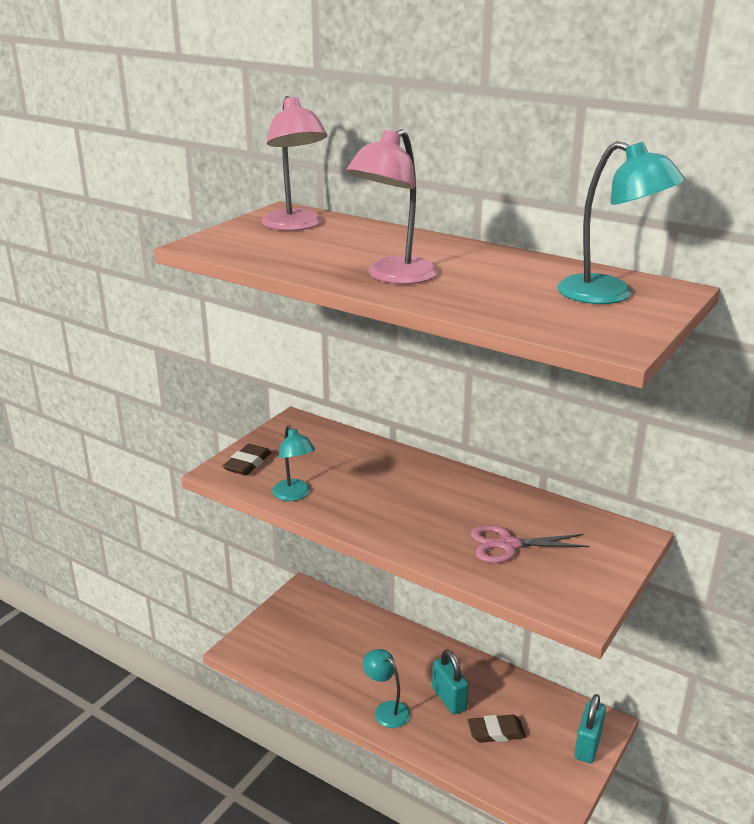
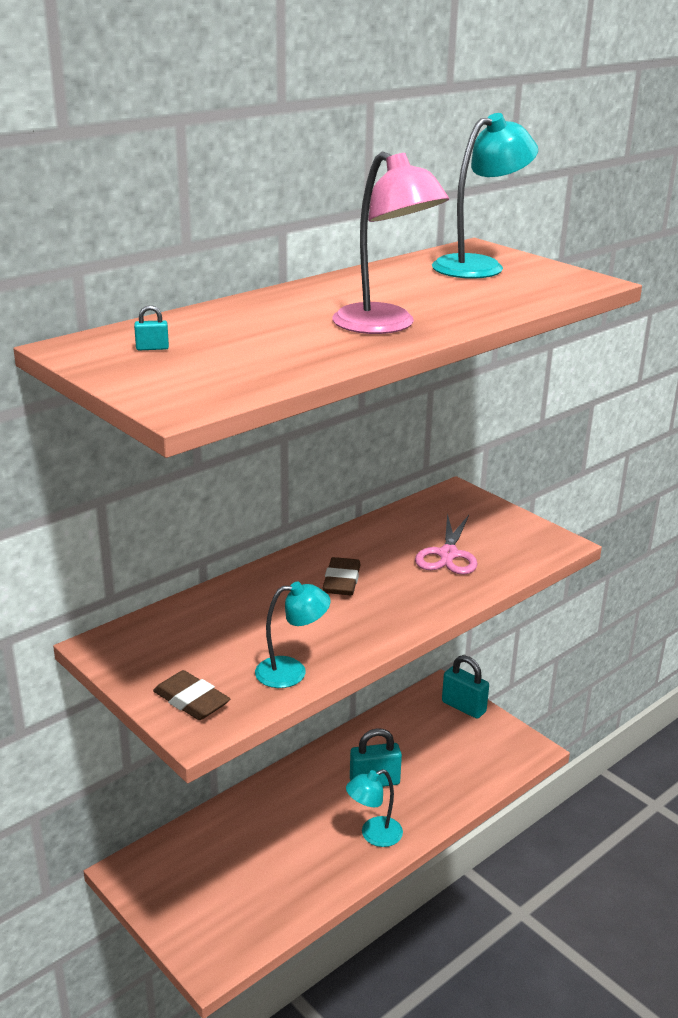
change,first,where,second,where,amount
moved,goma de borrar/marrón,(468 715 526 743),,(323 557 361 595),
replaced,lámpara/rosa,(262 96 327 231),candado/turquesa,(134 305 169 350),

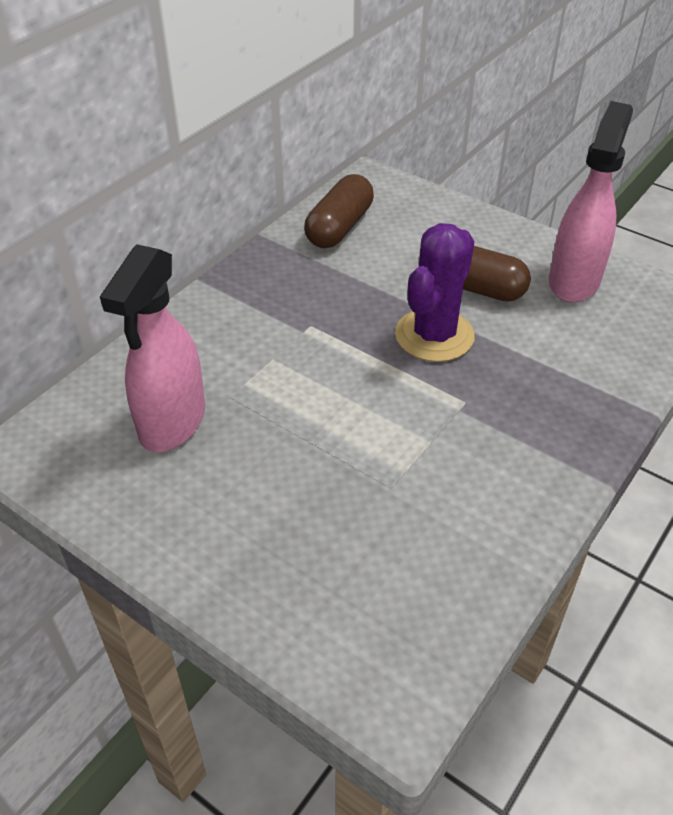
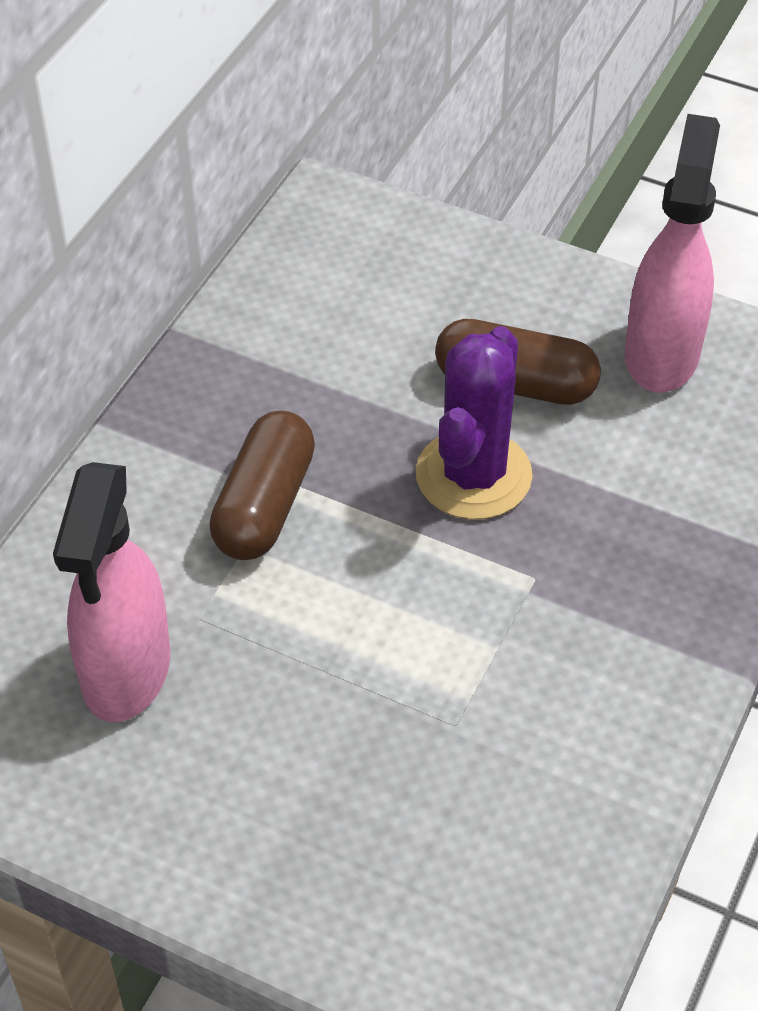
change,first,where,second,where,amount
moved,cápsula/marrón,(304 174 374 248),,(209 411 315 560),

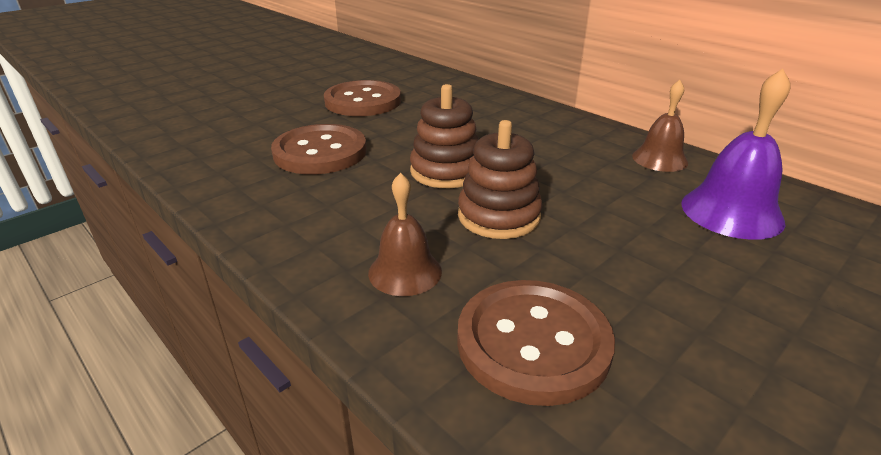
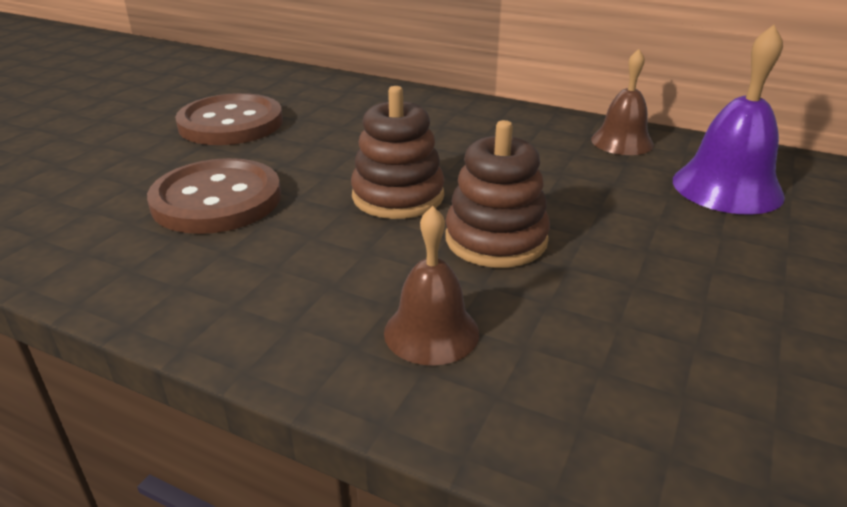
change,first,where,second,where,amount
removed,botón/marrón,(457 280 615 406),,,

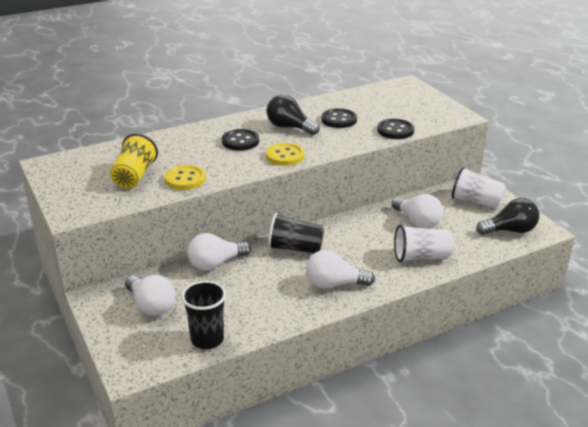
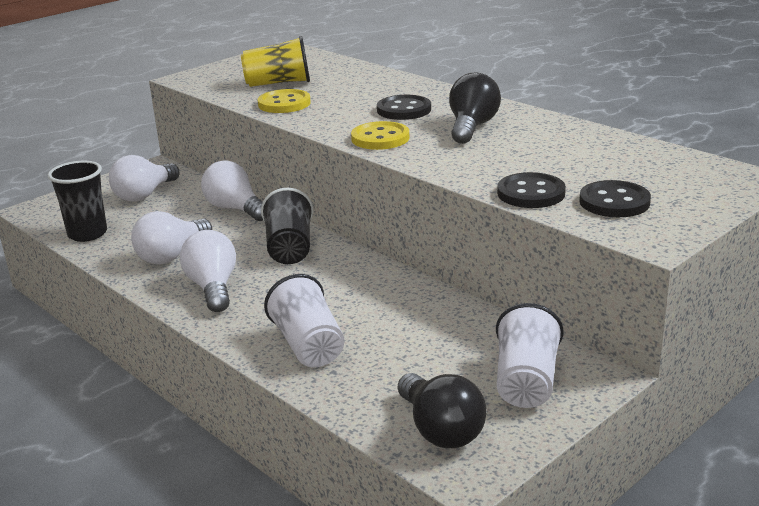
change,first,where,second,where,amount
moved,botón/negro,(322 108 357 128),,(579 180 651 217),
moved,bombilla/blanco,(391 194 443 229),,(131 211 212 264),

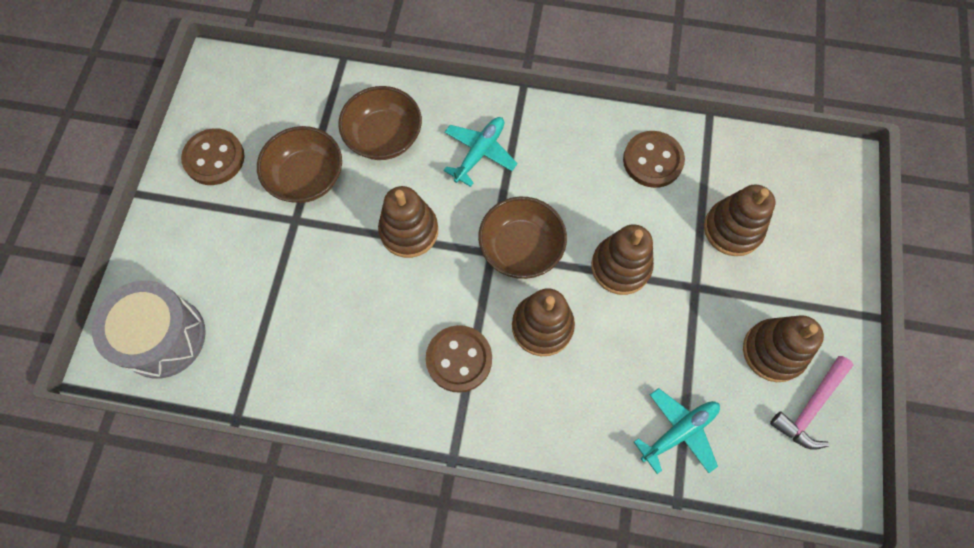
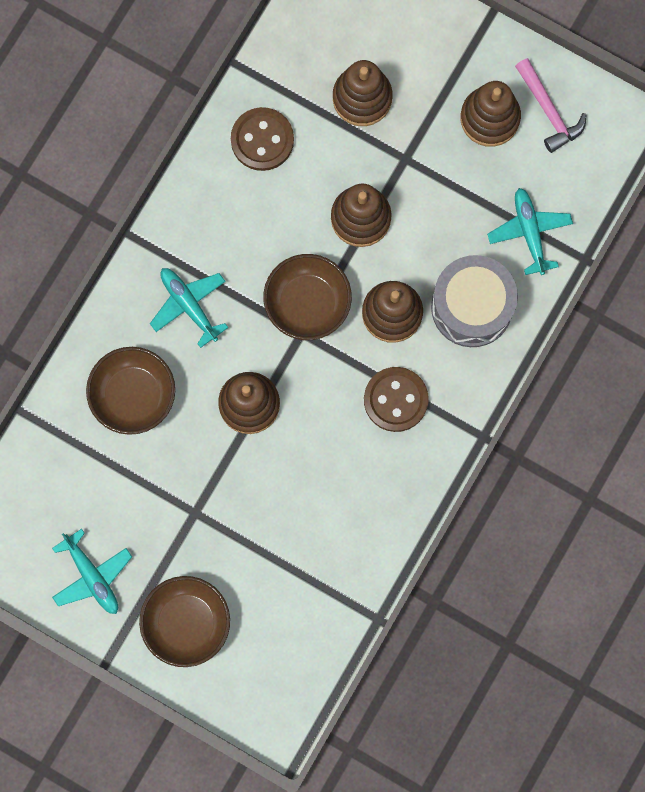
change,first,where,second,where,amount
moved,tambor/gris,(92 280 206 379),,(431 255 518 347),
moved,cuenco/marrón,(257 126 342 203),,(139 576 230 667),
replaced,botón/marrón,(181 128 245 185),avión/turquesa,(52 529 132 614),

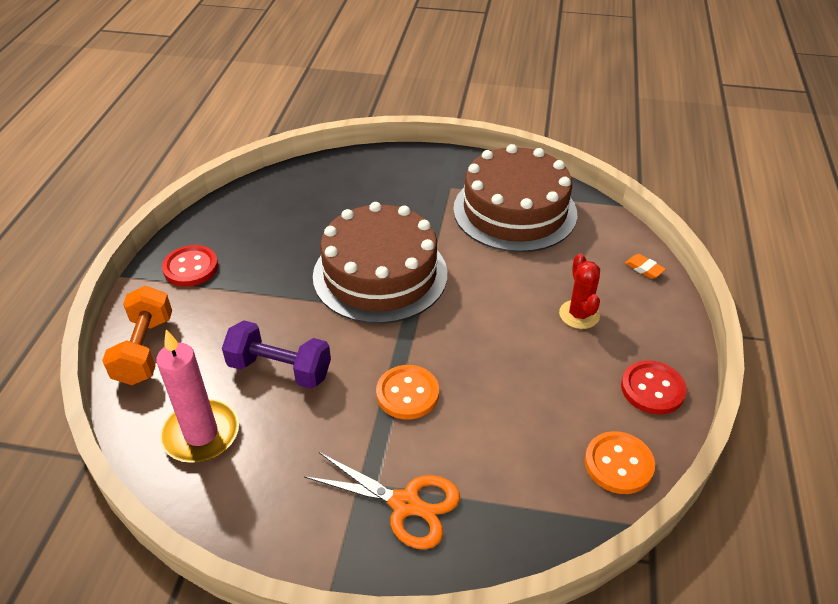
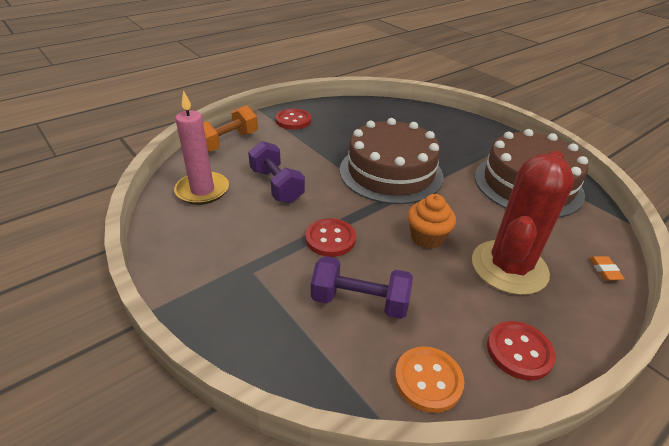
change,first,where,second,where,amount
removed,tijeras/naranja,(304 452 460 550),,,
added,,,mancuerna/morado,(311 256 413 319),
added,,,magdalena/naranja,(408 194 456 249),
recoloured,botón/naranja,(376 365 439 419),botón/rojo,(305 218 356 257),
resized,cactus/rojo,(559 254 600 329),,(472 151 574 295),x2.02

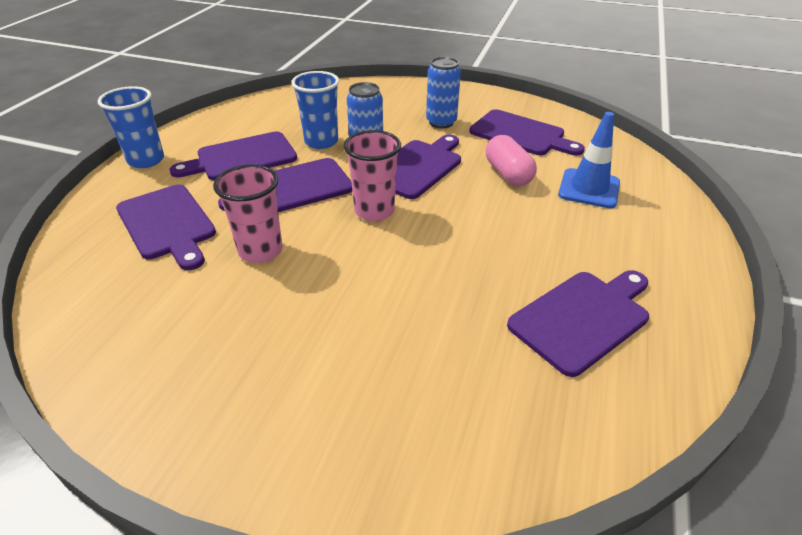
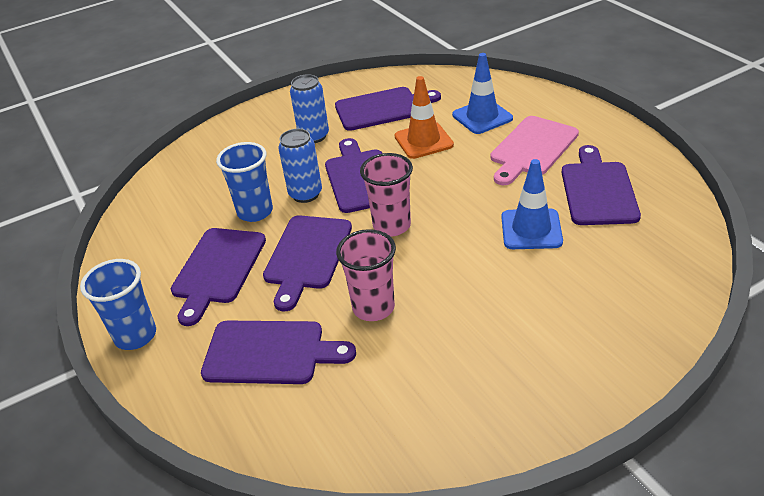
change,first,where,second,where,amount
added,,,tabla de cortar/rosa,(491 116 579 185),
added,,,cono de tráfico/azul,(501 159 563 249),
replaced,cápsula/rosa,(486 135 537 186),cono de tráfico/naranja,(395 76 454 159),

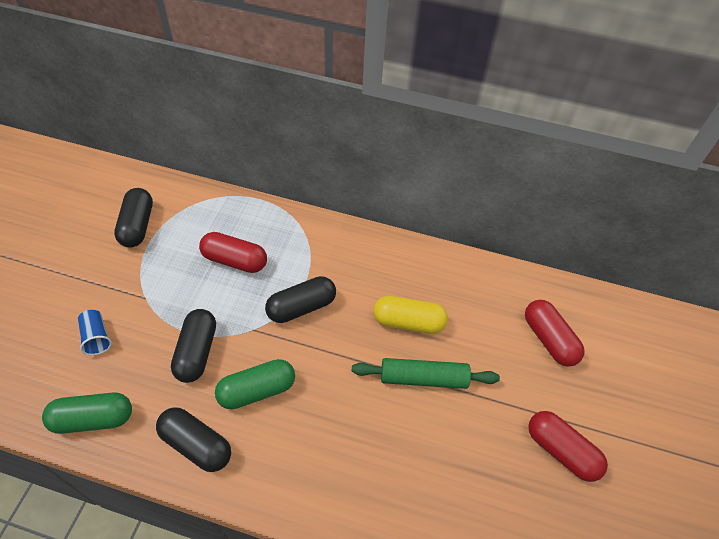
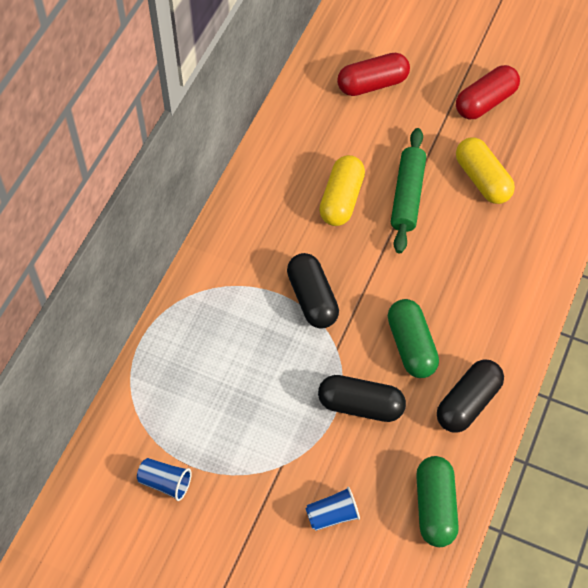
change,first,where,second,where,amount
removed,cápsula/rojo,(199 232 267 273),,,
added,,,cápsula/amarillo,(456 137 515 204),
replaced,cápsula/negro,(114 188 153 248),vaso/azul,(137 458 192 501),

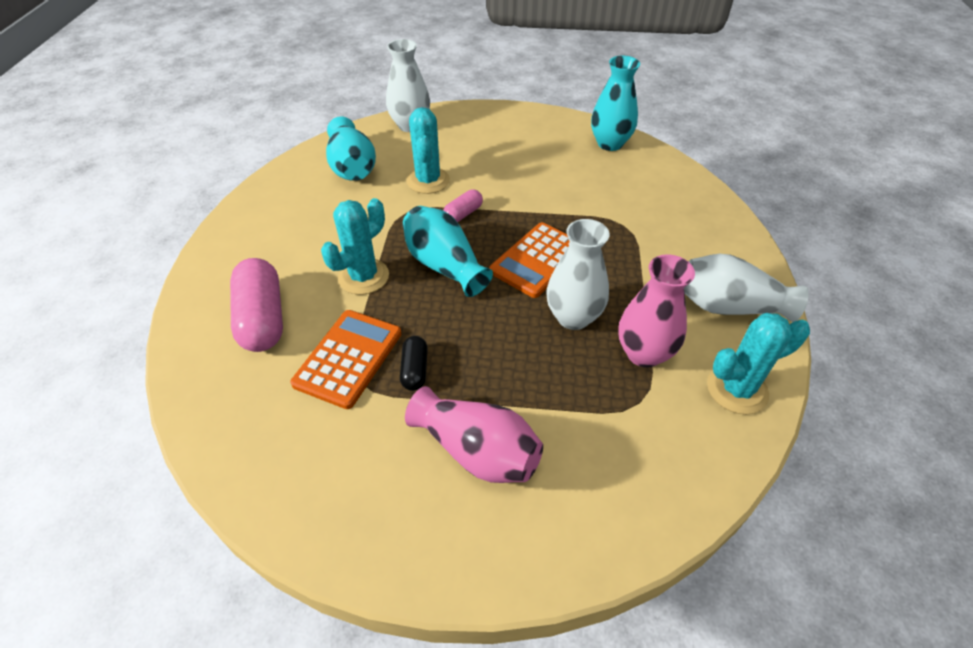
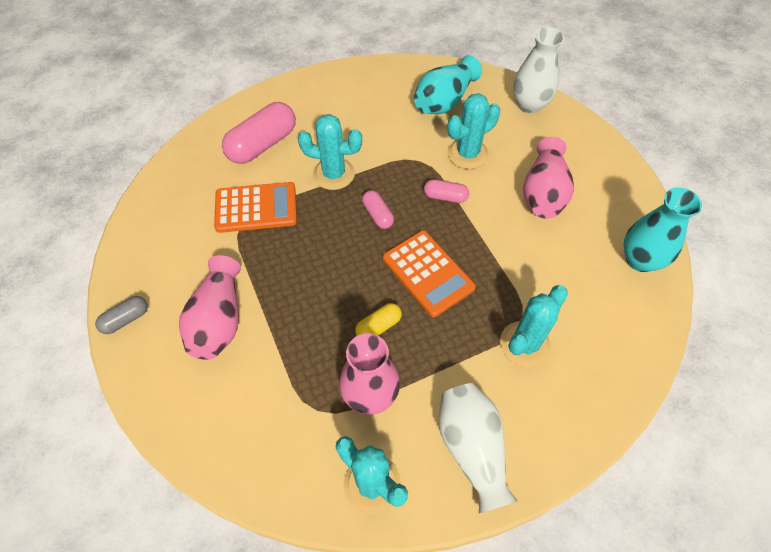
change,first,where,second,where,amount
removed,cápsula/negro,(400 336 428 391),,,
added,,,cápsula/gris,(95 296 148 334),
added,,,cactus/turquesa,(500 285 568 367),
added,,,florero/rosa,(523 137 574 219),
replaced,florero/turquesa,(402 206 493 297),cápsula/rosa,(362 190 394 229),
replaced,florero/blanco,(546 219 609 330),cápsula/amarillo,(355 303 402 336),
turned,calculadora/naranja,(489 222 570 298),,(383 230 476 317),135 degrees counterclockwise

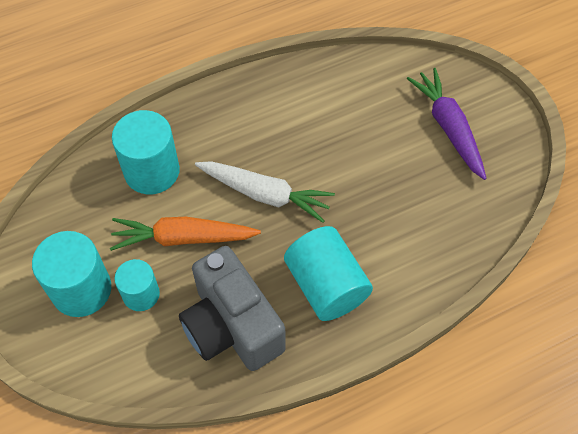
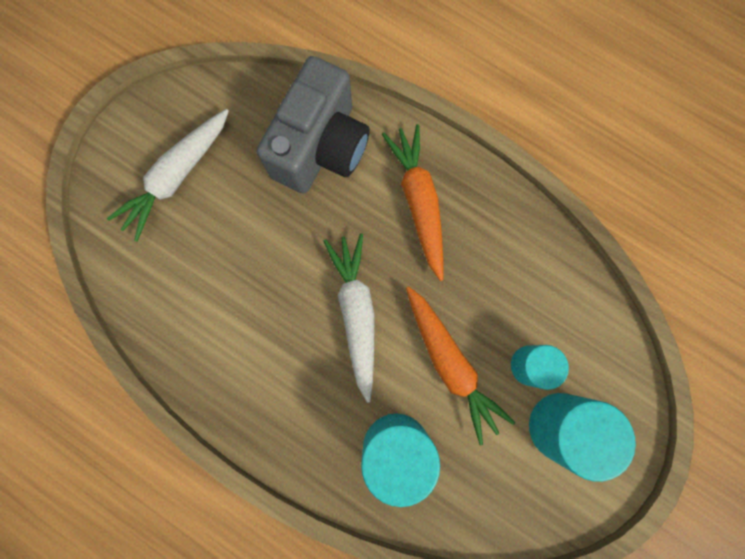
change,first,where,second,where,amount
moved,cámara/gris,(179 246 286 371),,(257 56 370 194),
replaced,cilindro/turquesa,(284 226 373 321),zanahoria/naranja,(382 124 444 281),
recoloured,zanahoria/morado,(407 68 487 180),zanahoria/blanco,(107 109 229 242),

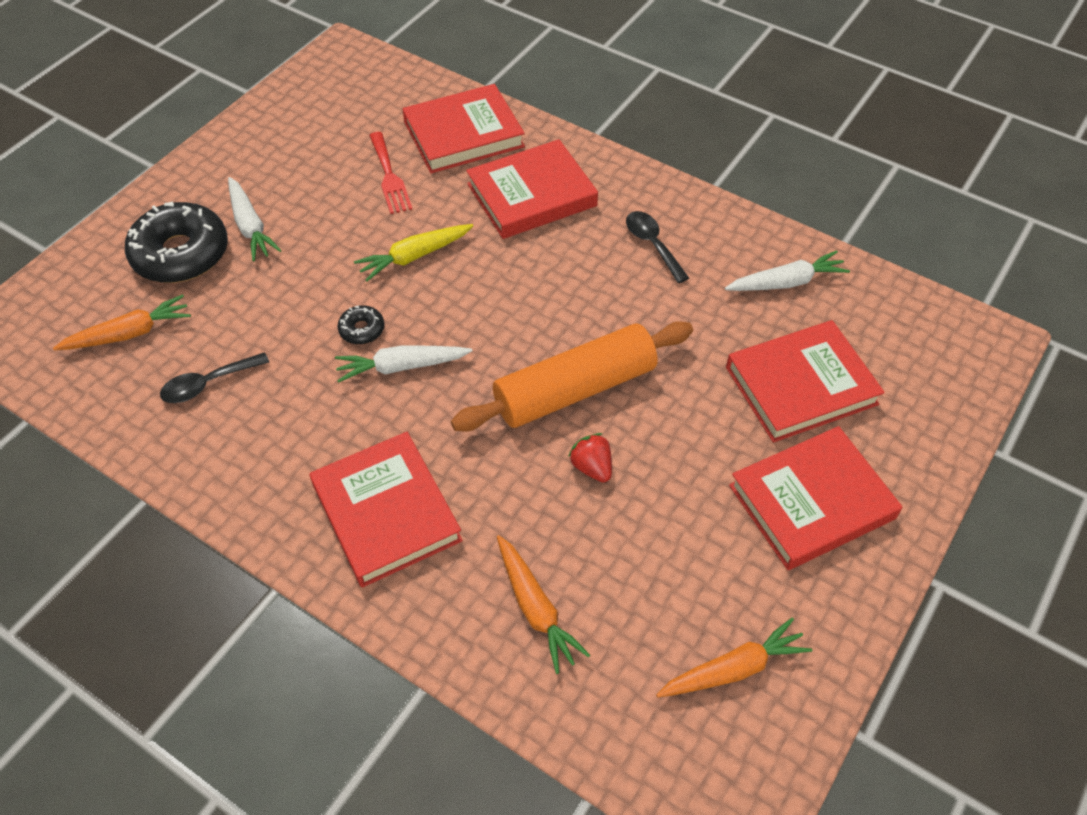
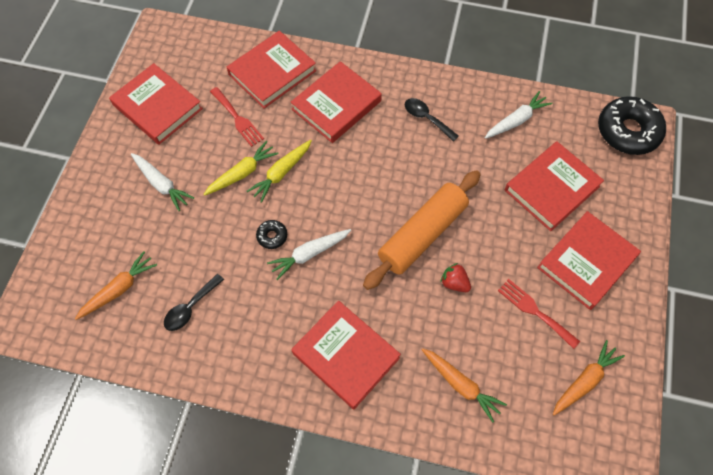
change,first,where,second,where,amount
added,,,libro/rojo,(109 63 203 145),
added,,,zanahoria/amarillo,(203 141 279 196),
added,,,tenedor/rojo,(498 279 580 349),
moved,rosquilla/negro,(125 201 228 283),,(598 96 666 155),

